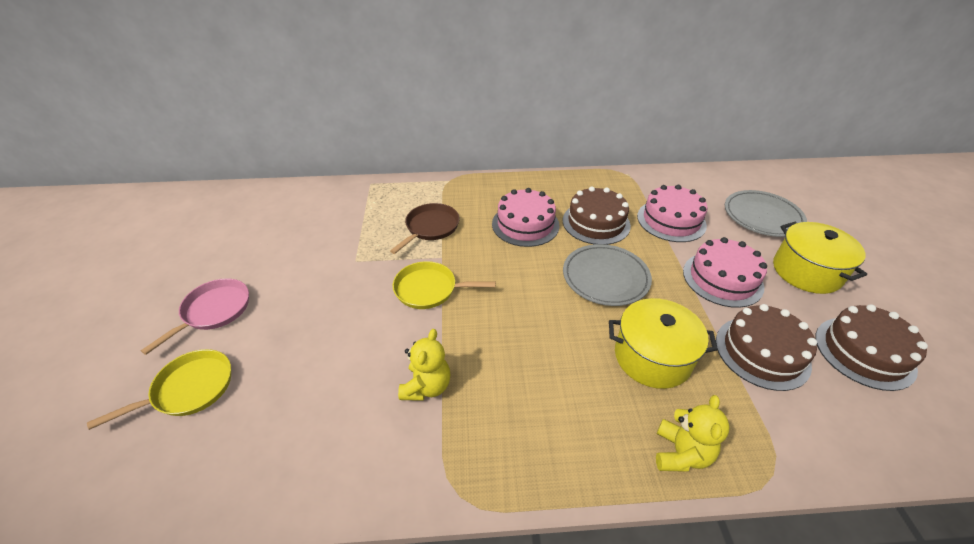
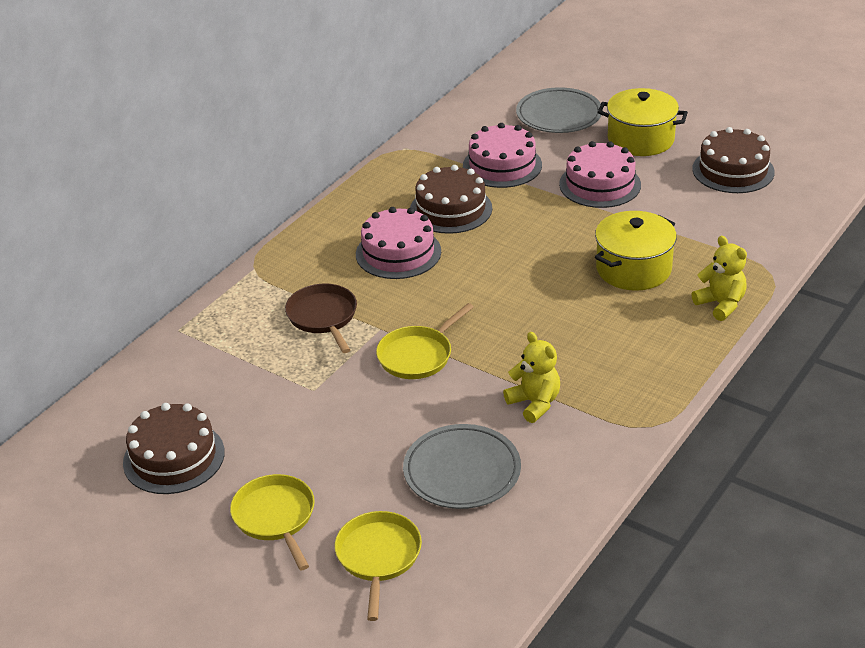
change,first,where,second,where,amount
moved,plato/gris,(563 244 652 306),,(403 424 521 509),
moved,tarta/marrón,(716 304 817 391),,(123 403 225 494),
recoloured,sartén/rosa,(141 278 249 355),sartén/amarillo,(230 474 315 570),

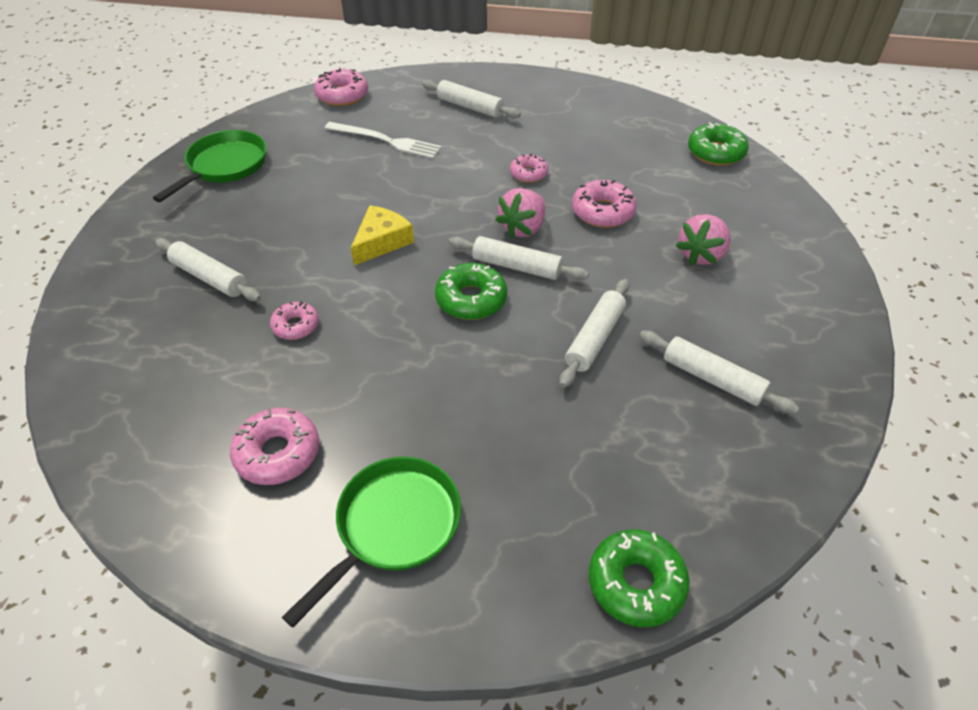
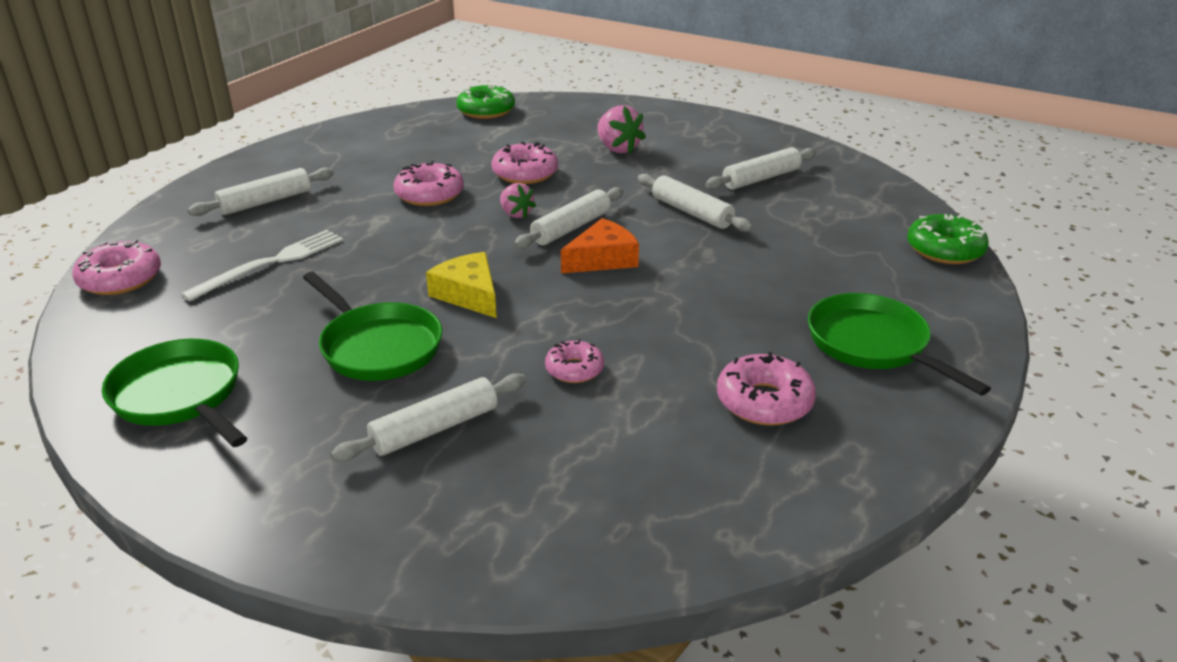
change,first,where,second,where,amount
added,,,sartén/verde,(303 272 442 381),
replaced,rosquilla/verde,(435 263 507 320),queso/naranja,(561 218 639 273),
resized,fresa/rosa,(495 188 545 239),,(500 183 536 218),x0.66
resized,rosquilla/rosa,(510 153 548 183),,(394 161 464 206),x1.57

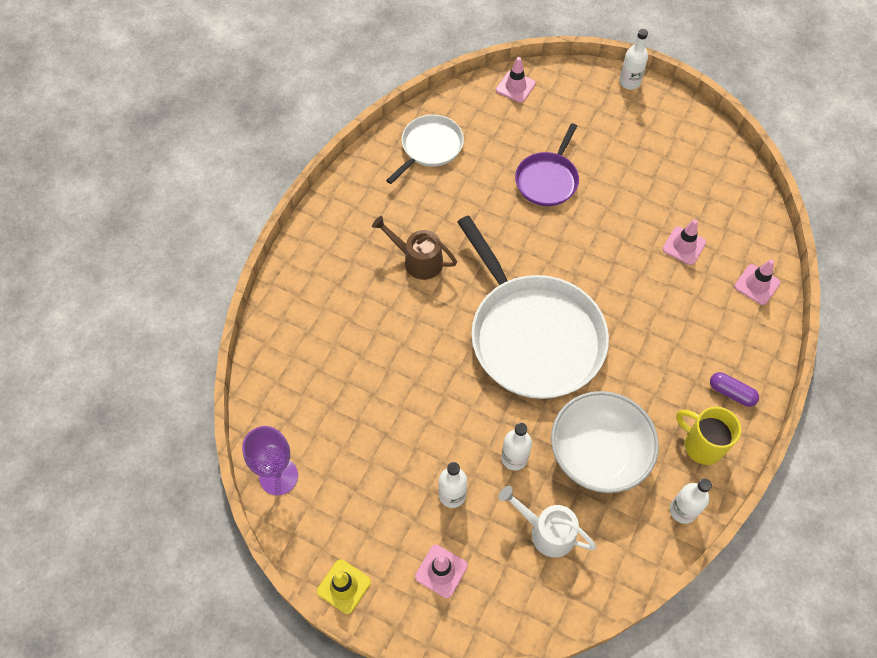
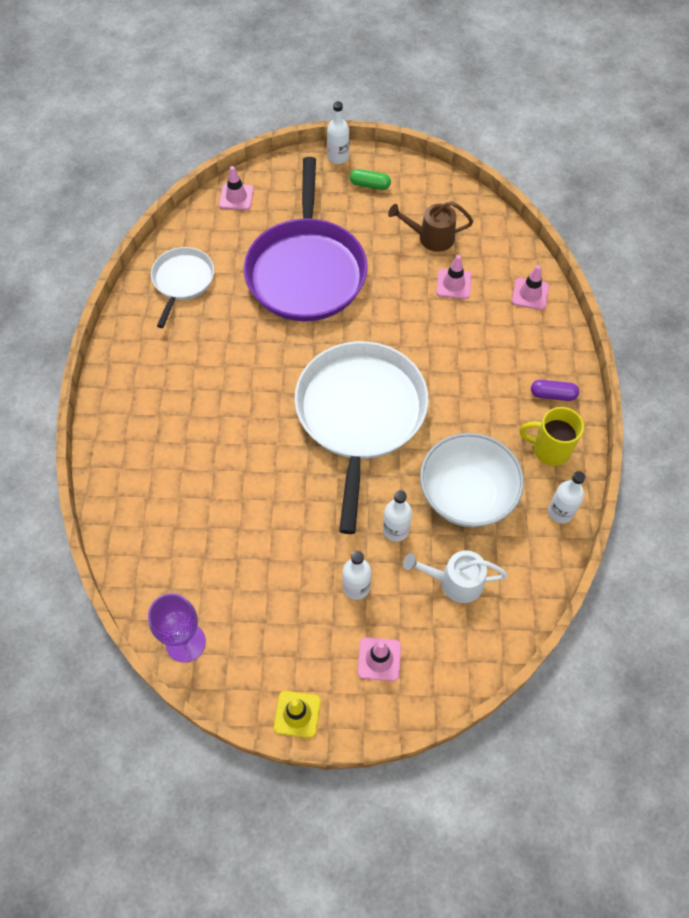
change,first,where,second,where,amount
added,,,cápsula/verde,(350 169 391 190),
moved,regadera/marrón,(372 216 457 280),,(388 201 473 252),
turned,sartén/blanco,(458 215 609 399),,(294 341 429 534),120 degrees counterclockwise
resized,sartén/morado,(515 123 579 206),,(244 157 368 321),x1.94

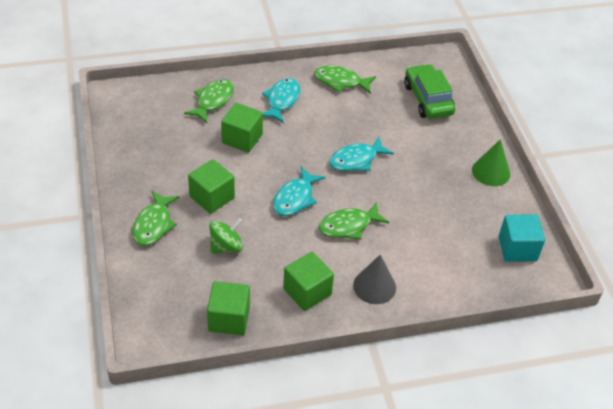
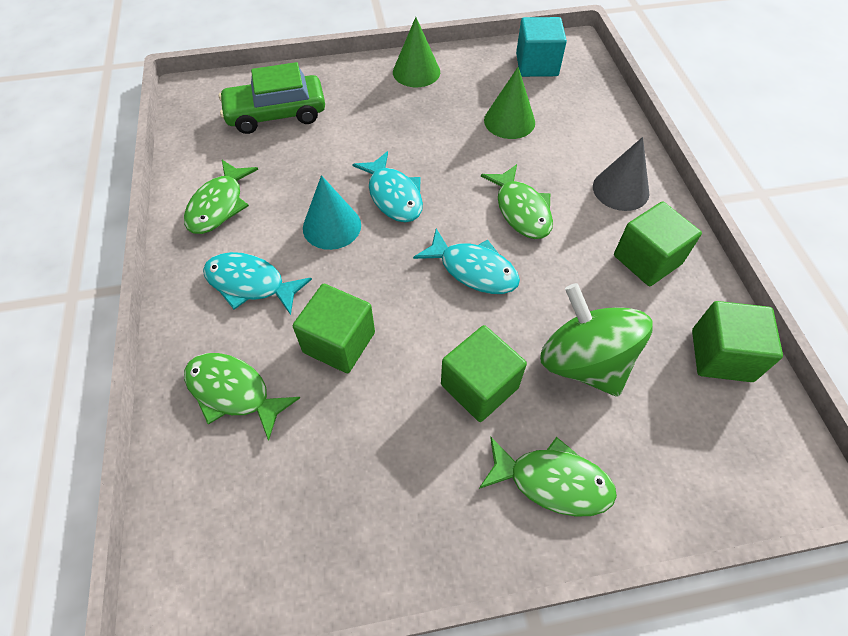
change,first,where,second,where,amount
added,,,cono/turquesa,(303 175 361 250),
added,,,cono/verde,(484 67 535 139),
resized,peonza/verde,(209 218 243 254),,(540 283 653 397),x1.62

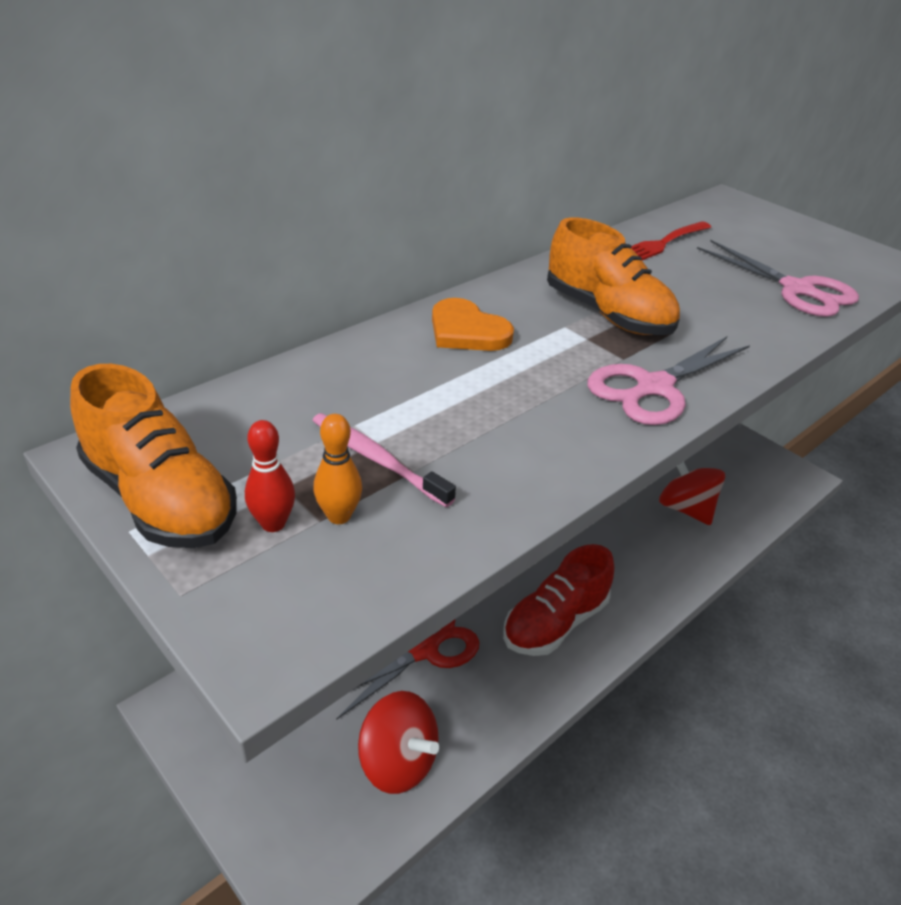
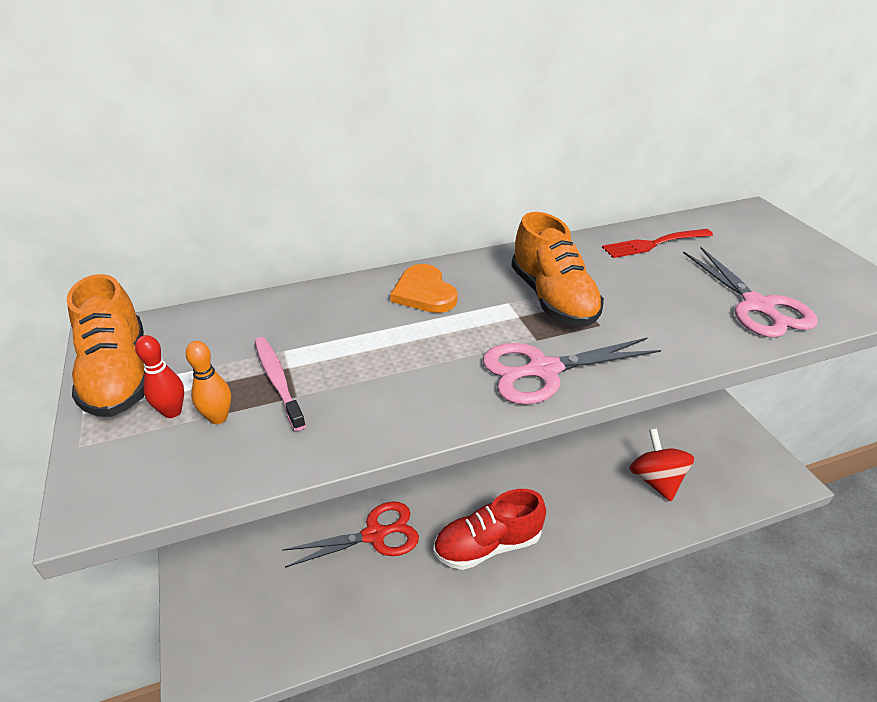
change,first,where,second,where,amount
removed,peonza/rojo,(358 691 439 794),,,

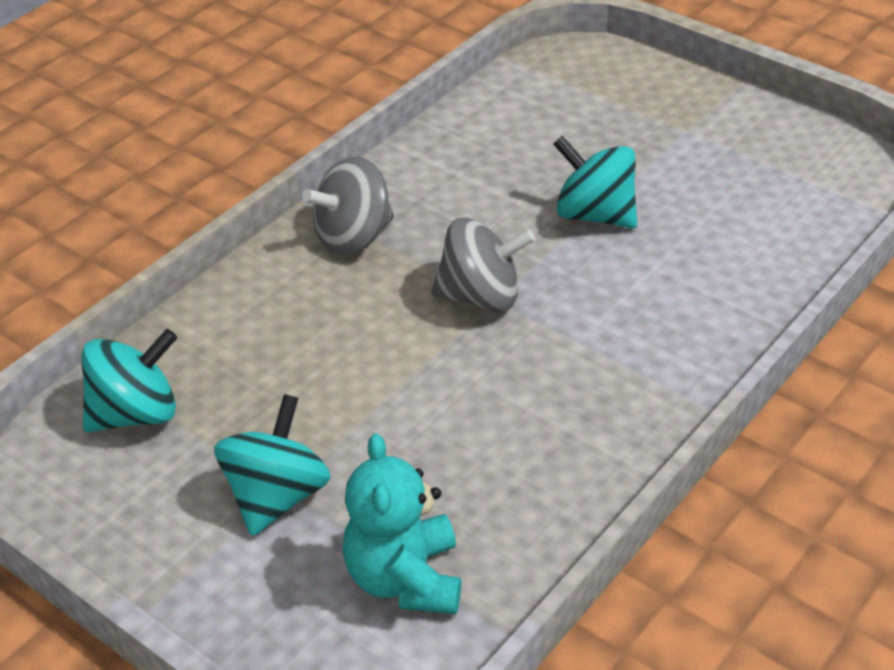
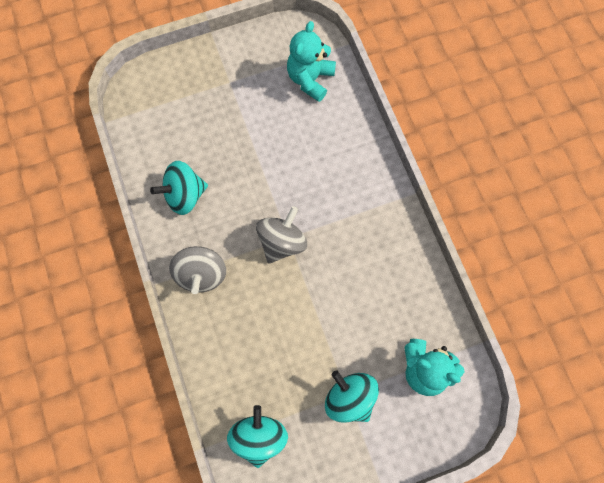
change,first,where,second,where,amount
added,,,osito/turquesa,(287 21 336 102),
moved,peonza/turquesa,(553 136 637 228),,(150 161 208 215),

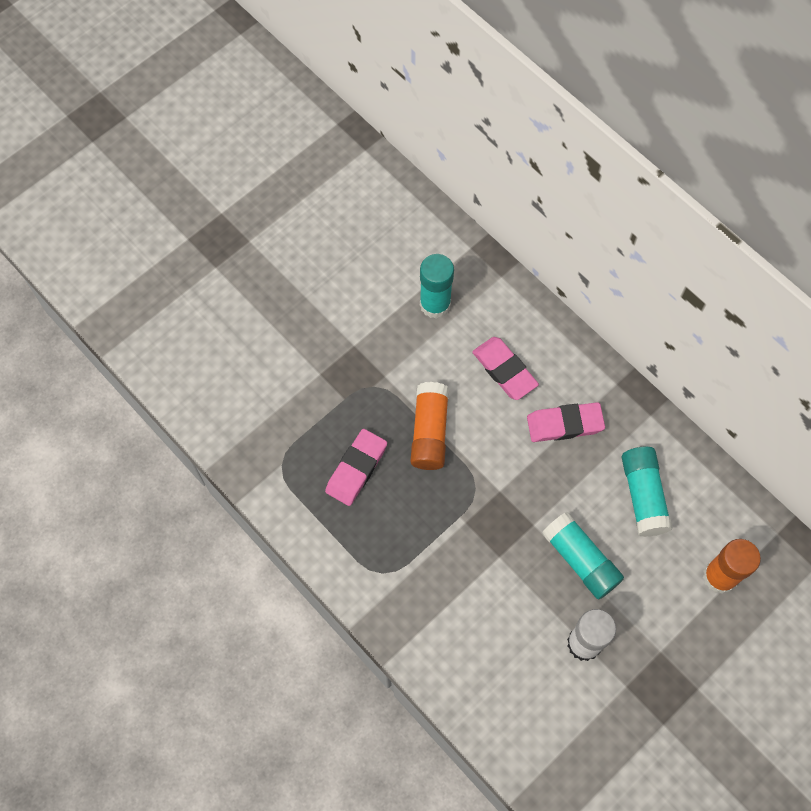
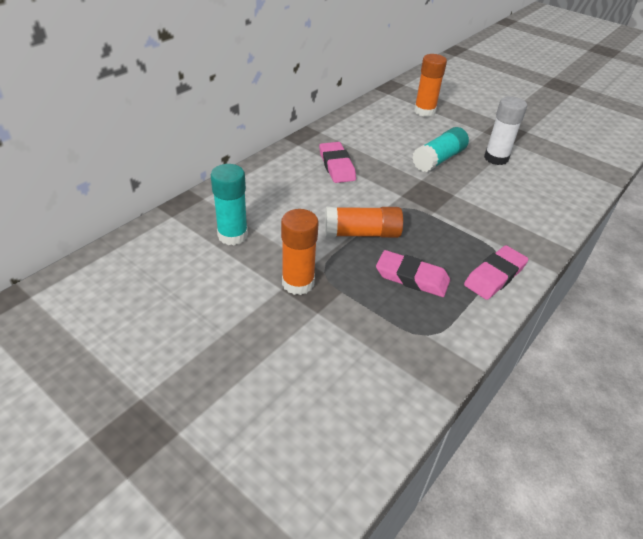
change,first,where,second,where,amount
removed,barra de pegamento/turquesa,(622 446 673 537),,,
added,,,barra de pegamento/naranja,(281 209 319 295),
moved,goma de borrar/rosa,(472 337 539 400),,(464 245 528 300),

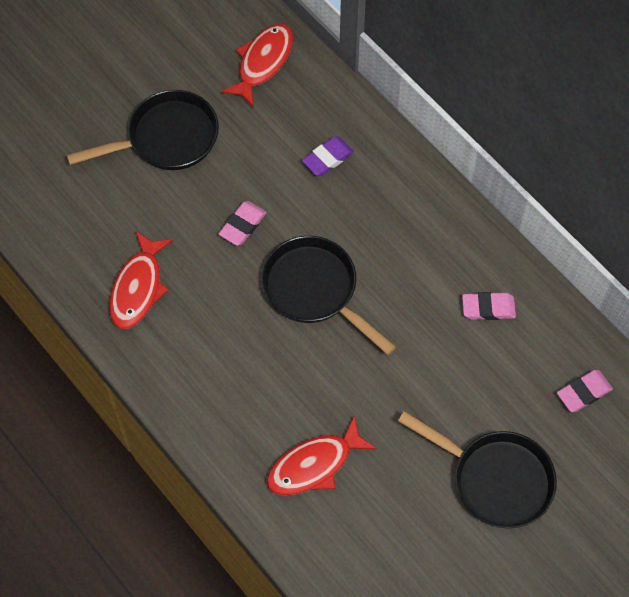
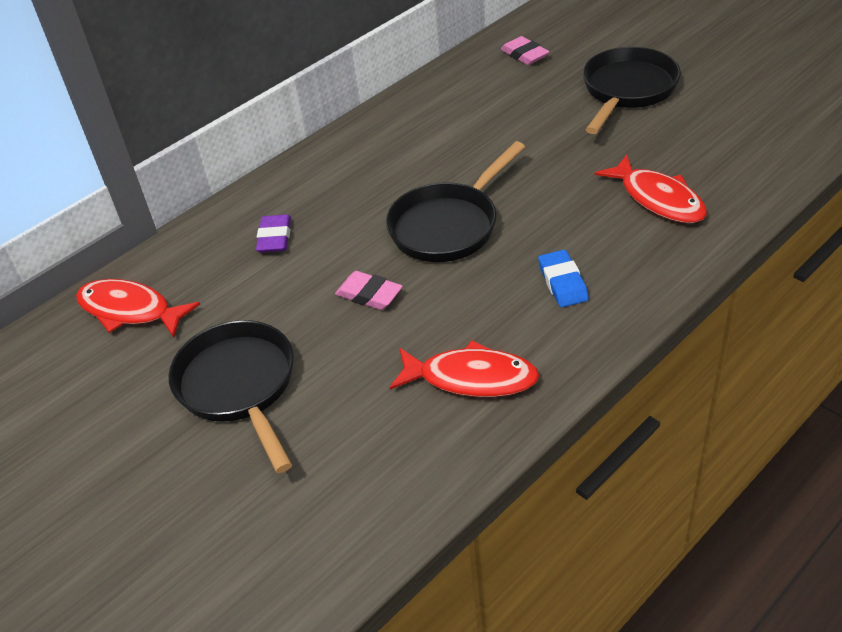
change,first,where,second,where,amount
removed,goma de borrar/rosa,(462 292 516 320),,,
added,,,goma de borrar/azul,(538 250 589 307),
turned,goma de borrar/morado,(302 136 354 176),,(256 214 291 253),45 degrees clockwise

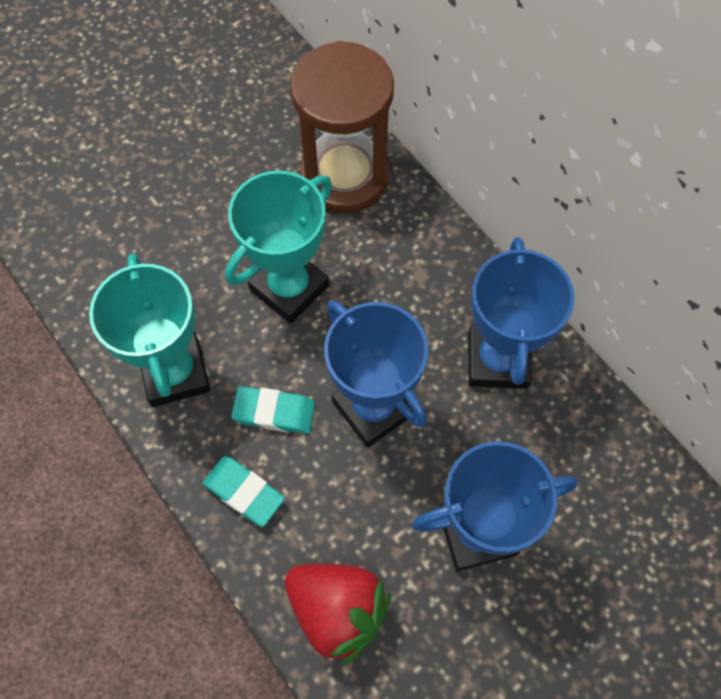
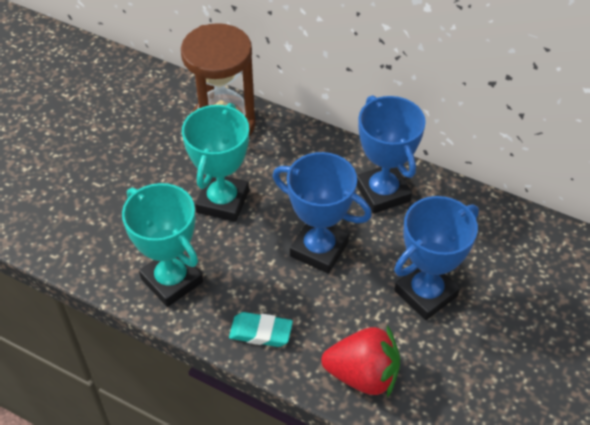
change,first,where,second,where,amount
removed,goma de borrar/turquesa,(231 386 315 434),,,

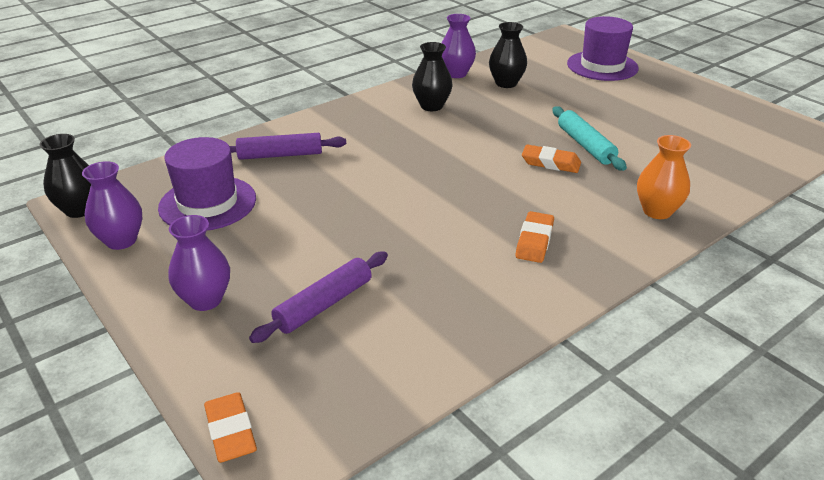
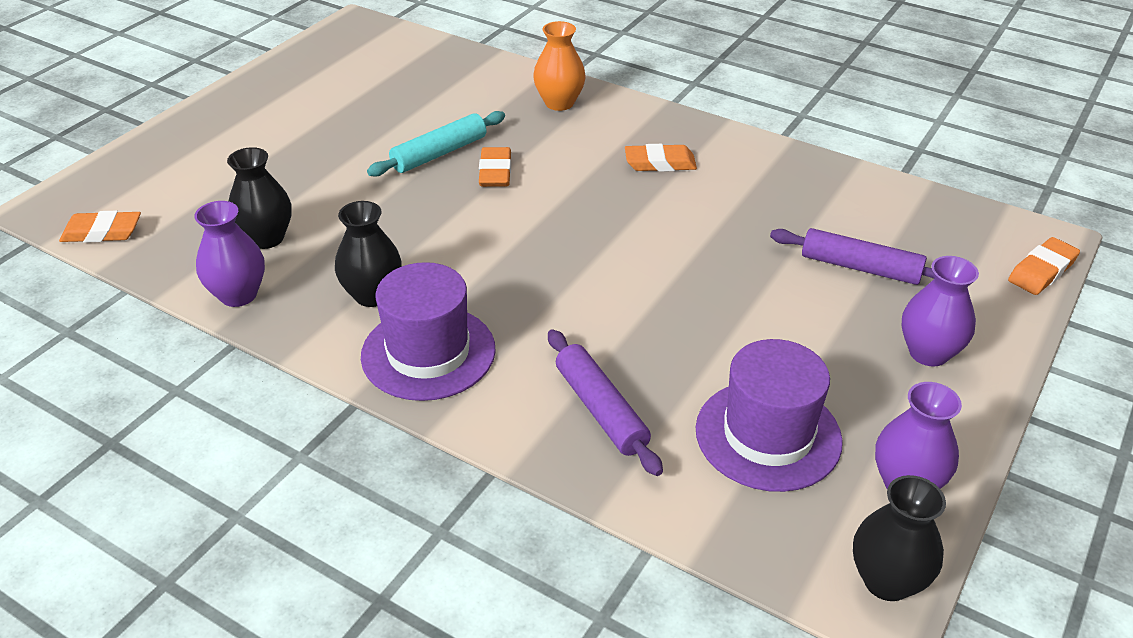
change,first,where,second,where,amount
added,,,goma de borrar/naranja,(59 211 141 243),
moved,sombrero/morado,(567 16 639 81),,(361 262 496 401),

